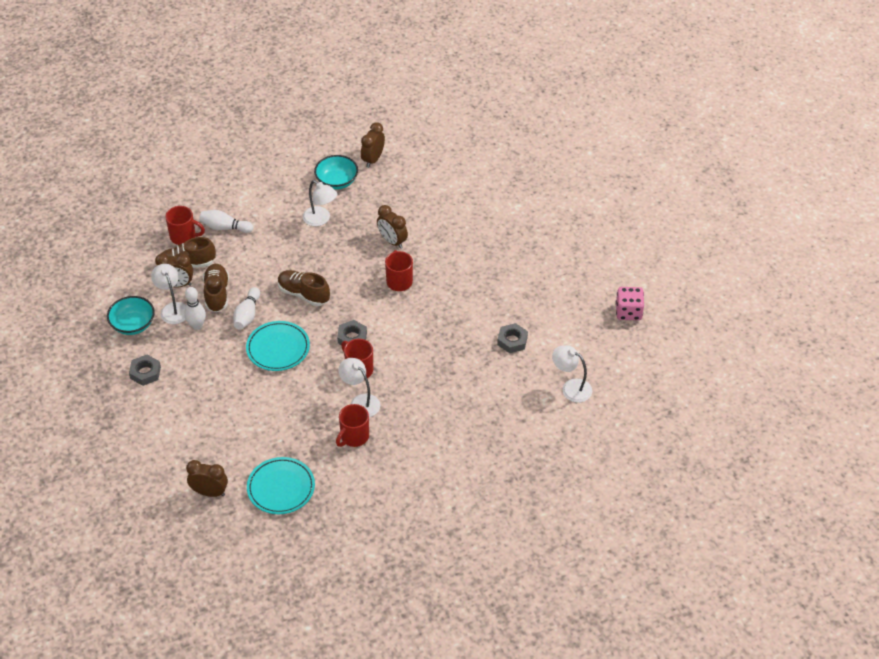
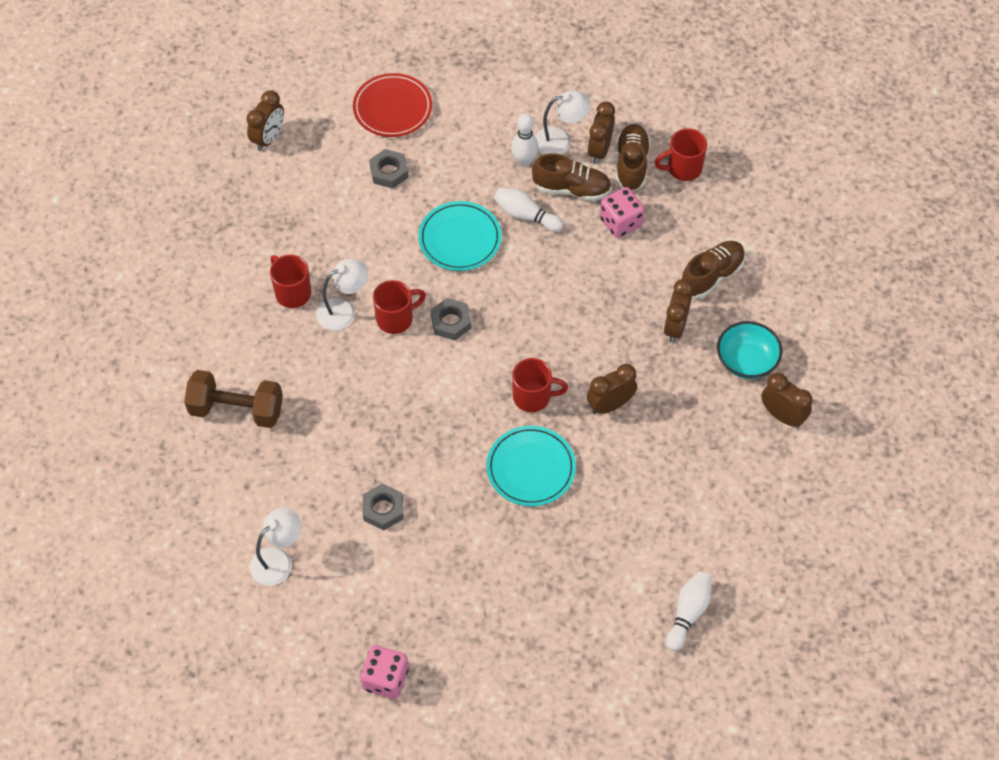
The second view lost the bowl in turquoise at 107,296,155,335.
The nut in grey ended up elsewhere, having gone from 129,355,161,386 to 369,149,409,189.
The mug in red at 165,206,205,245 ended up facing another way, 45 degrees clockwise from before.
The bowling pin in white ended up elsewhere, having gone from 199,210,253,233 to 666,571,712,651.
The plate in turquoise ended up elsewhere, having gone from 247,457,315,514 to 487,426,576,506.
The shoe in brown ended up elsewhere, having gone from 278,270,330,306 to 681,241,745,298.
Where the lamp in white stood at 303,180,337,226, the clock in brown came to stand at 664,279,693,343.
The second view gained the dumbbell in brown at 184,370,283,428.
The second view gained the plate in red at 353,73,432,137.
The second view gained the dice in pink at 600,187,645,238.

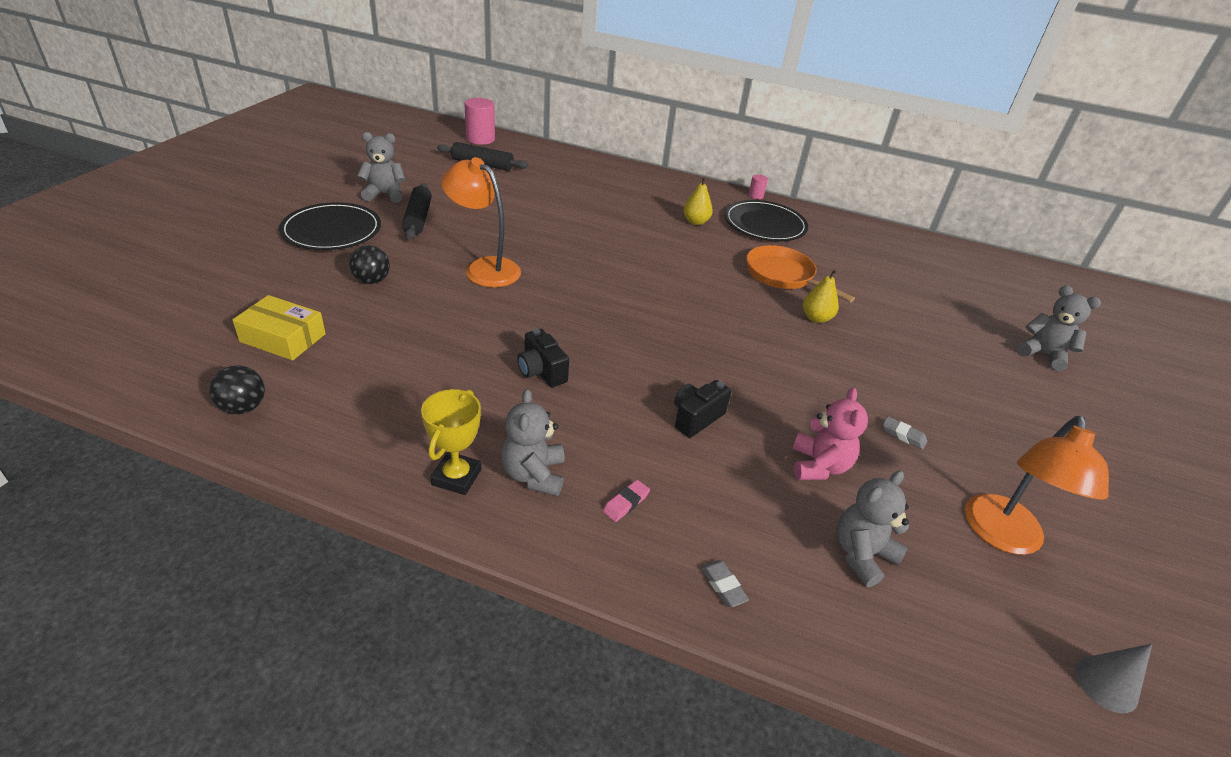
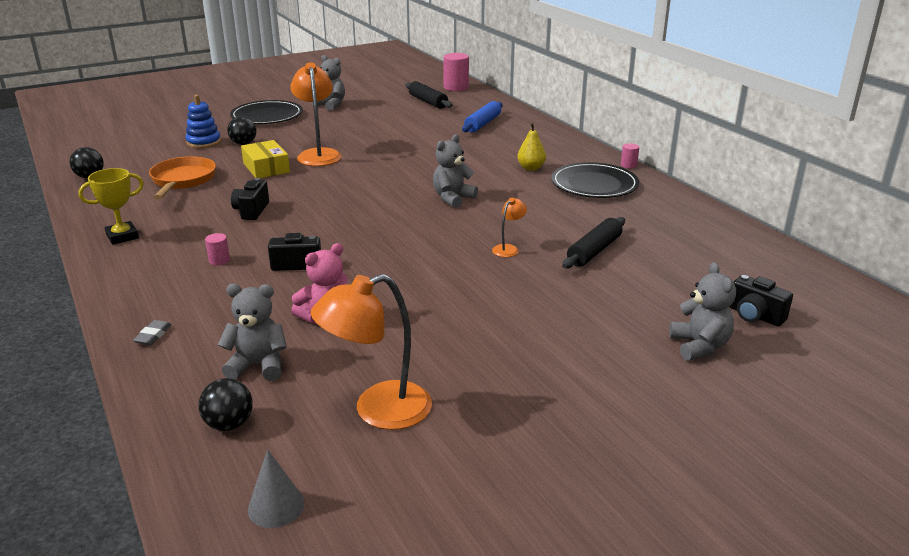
The box in yellow ended up elsewhere, having gone from 232,295,326,361 to 241,140,290,178.
The rolling pin in black ended up elsewhere, having gone from 402,183,432,240 to 562,217,625,269.
The teddy bear in grey ended up elsewhere, having gone from 501,389,565,496 to 433,134,478,208.
The second view lost the eraser in pink at 603,480,650,522.
The pan in orange ended up elsewhere, having gone from 746,245,855,302 to 149,156,216,199.
Where the pear in yellow stood at 803,269,839,323, the lamp in orange came to stand at 492,198,527,257.
The second view lost the eraser in grey at 883,416,927,450.
The second view gained the stacking toy in blue at 186,95,221,148.
The second view gained the ball in black at 199,378,253,431.
The second view gained the cylinder in pink at 205,233,230,266.
The second view gained the rolling pin in blue at 462,101,503,132.
The second view gained the camera in black at 729,275,793,326.

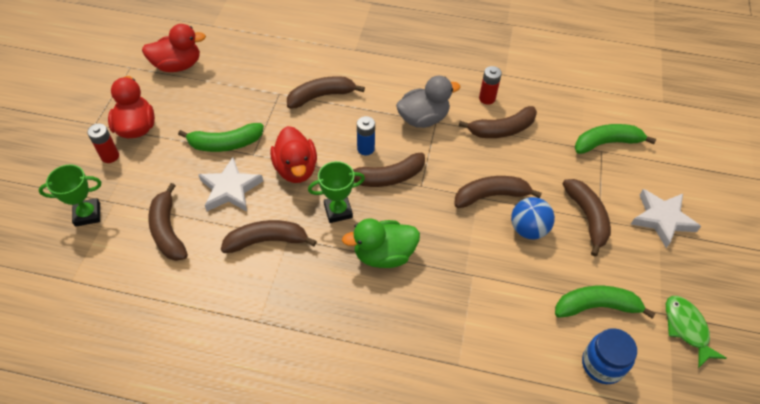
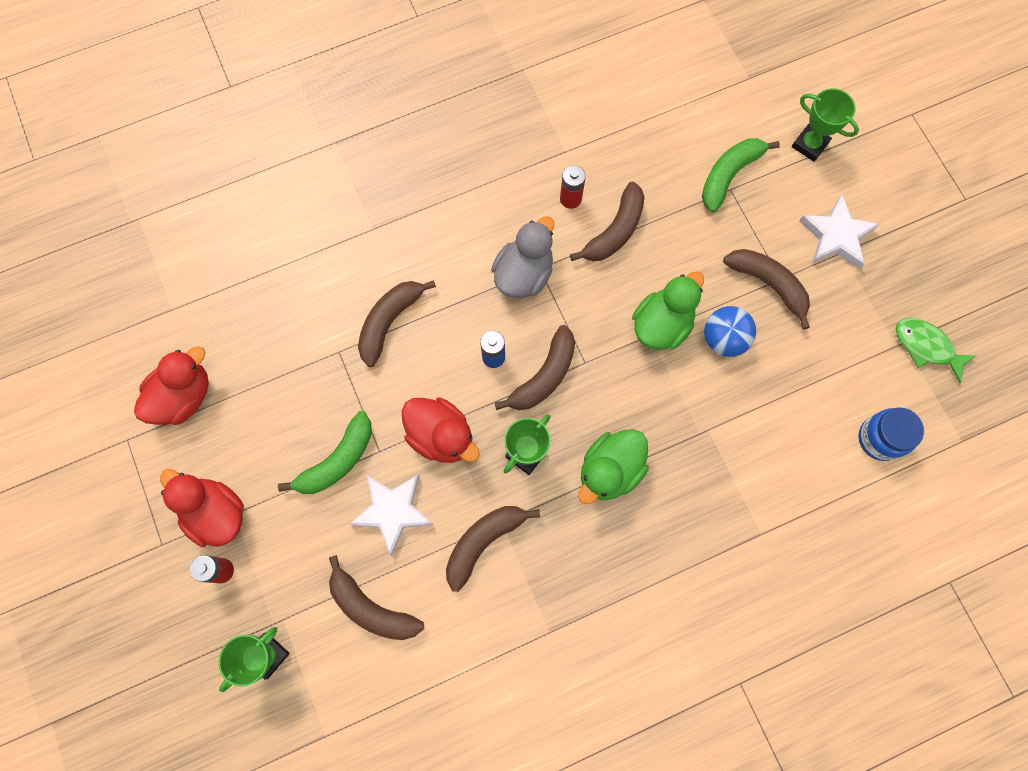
Where the banana in brown stood at 455,176,542,208, the duck in green came to stand at 632,271,704,350.
The second view lost the banana in green at 555,286,656,319.
The second view gained the trophy in green at 792,88,859,162.

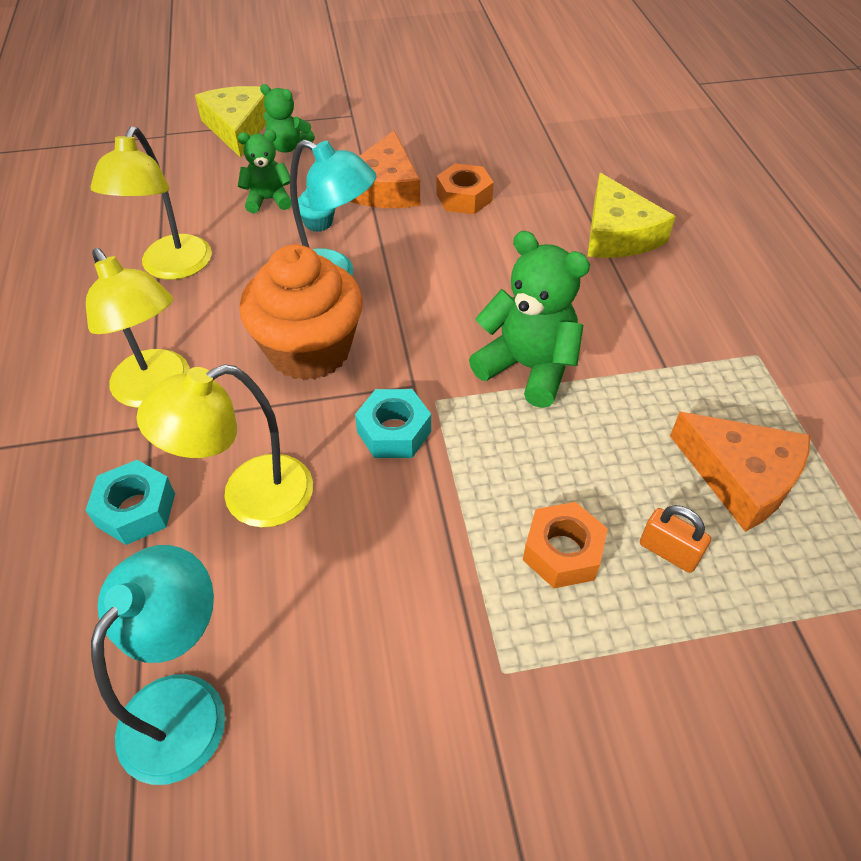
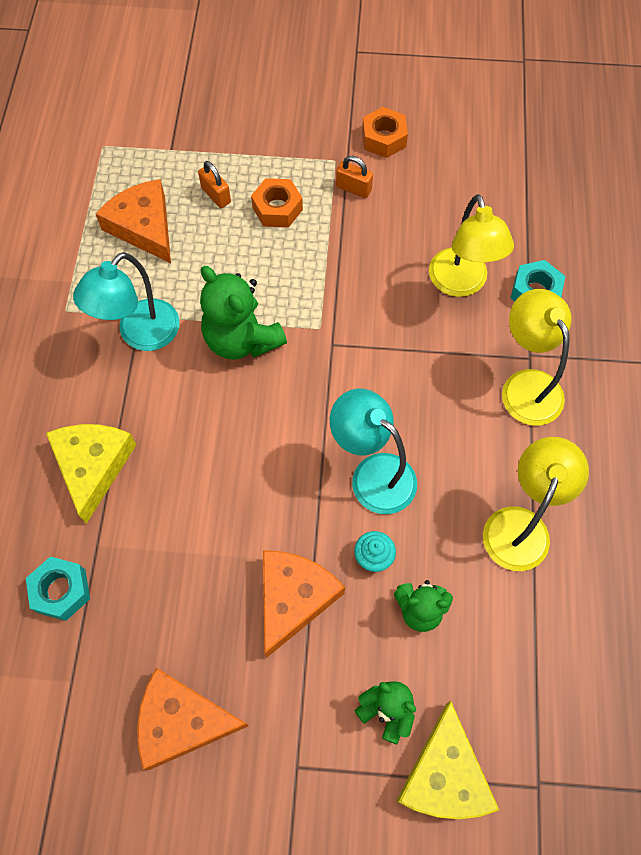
The lamp in turquoise ended up elsewhere, having gone from 91,545,225,785 to 73,252,180,351.
The lamp in yellow at 136,364,313,528 ended up facing another way, 90 degrees clockwise from before.
The second view lost the cupcake in orange at 240,244,363,380.
The nut in turquoise ended up elsewhere, having gone from 355,389,431,458 to 26,556,90,621.
The nut in orange ended up elsewhere, having gone from 437,163,494,214 to 362,107,408,158.
The second view gained the cheese in orange at 137,668,249,770.
The second view gained the padlock in orange at 336,156,373,198.

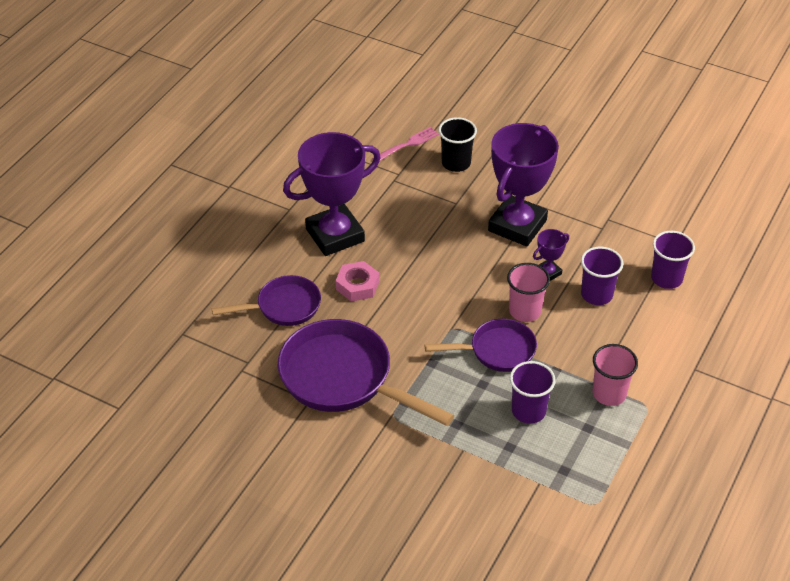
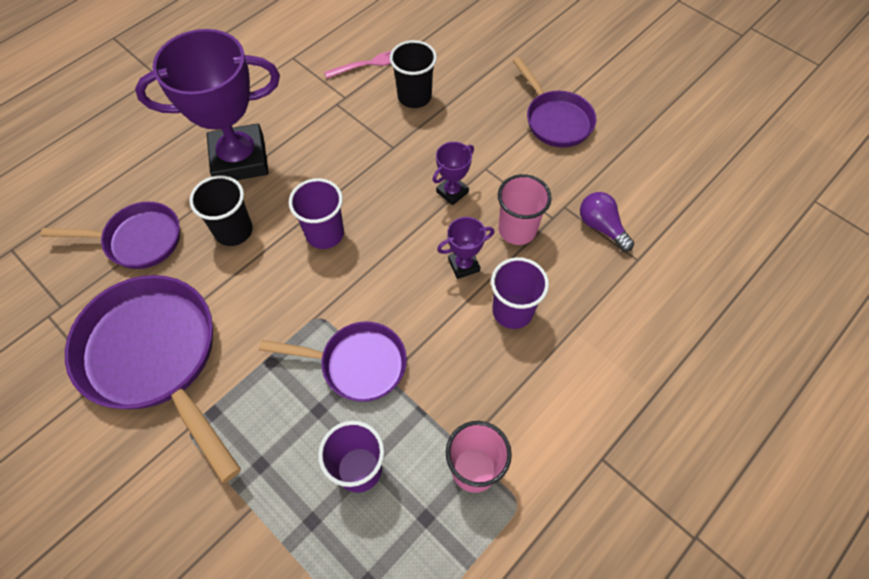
Where the nut in pink stood at 336,261,379,302, the cup in black came to stand at 189,175,253,246.
The size of the trophy in purple at 488,123,559,247 changed by a factor of 0.43.
The cup in pink ended up elsewhere, having gone from 507,263,550,322 to 498,174,552,245.
The cup in purple ended up elsewhere, having gone from 651,231,695,289 to 289,178,344,249.
The second view gained the pan in purple at 513,57,596,148.
The second view gained the light bulb in purple at 580,192,634,252.

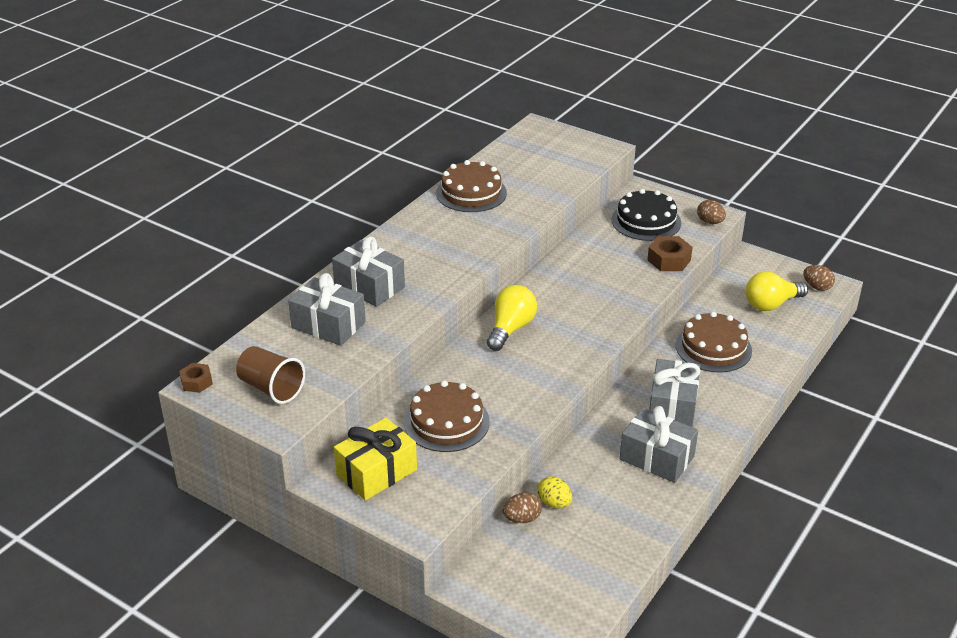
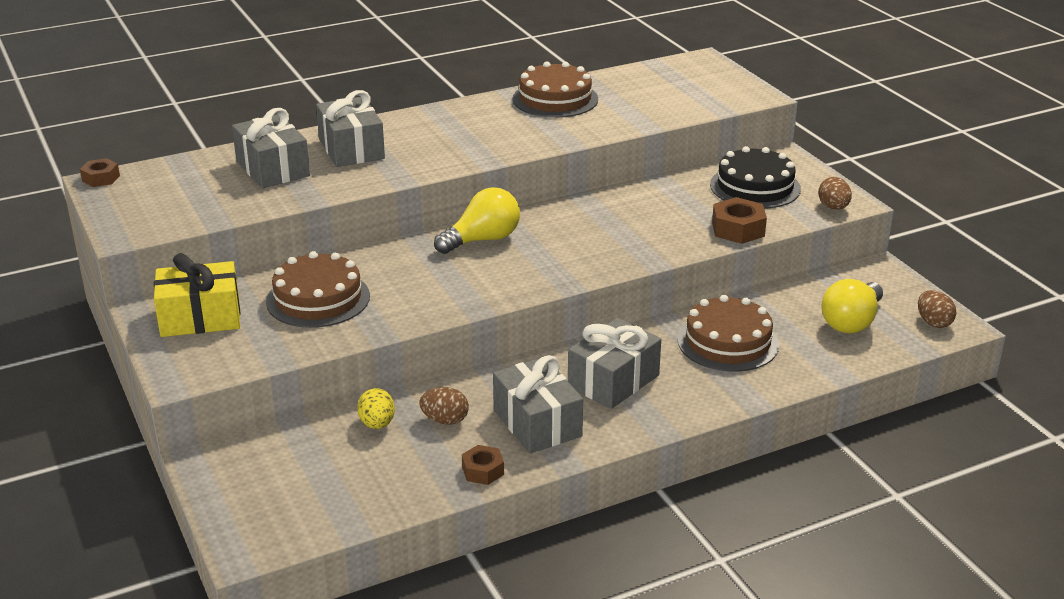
The second view lost the cup in brown at 236,346,305,404.
The egg in brown ended up elsewhere, having gone from 503,493,542,523 to 419,387,469,425.
The light bulb in yellow at 746,272,808,311 ended up facing another way, 60 degrees counterclockwise from before.
The second view gained the nut in brown at 462,445,504,485.

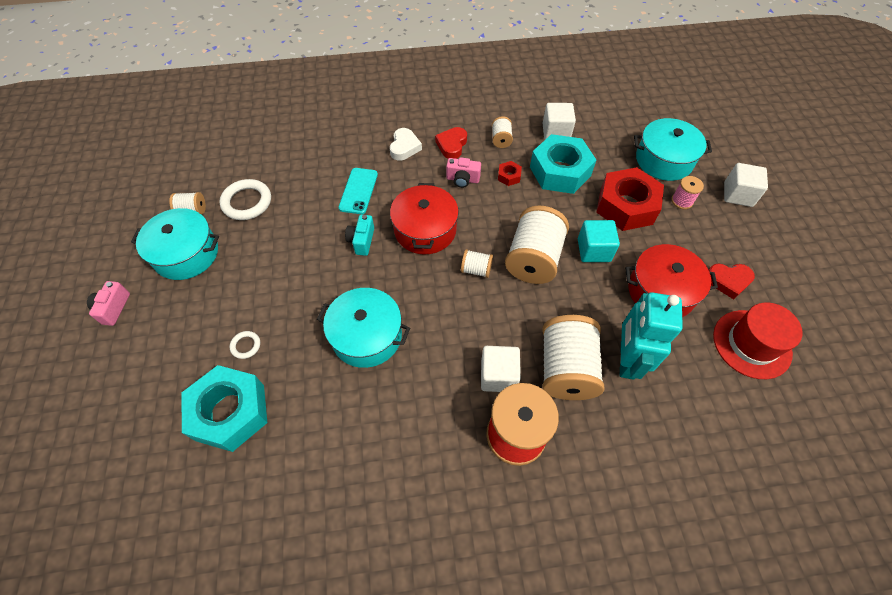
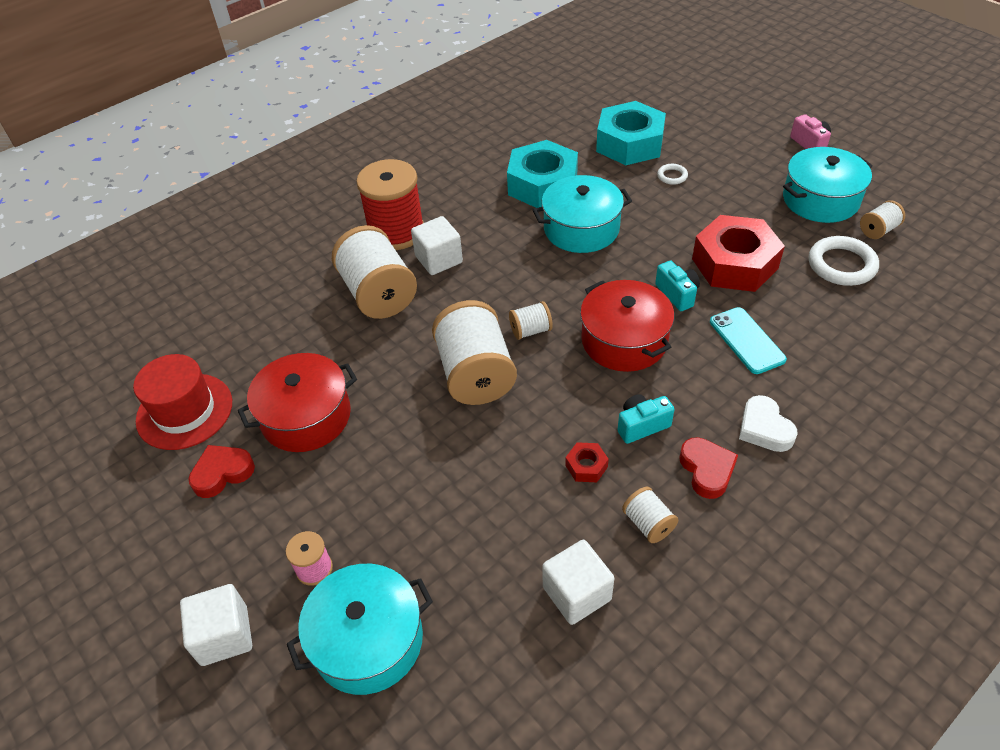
What was the camera in pink at 446,157,481,188 turned into the camera in turquoise at 618,394,675,444.
The nut in turquoise ended up elsewhere, having gone from 530,134,597,194 to 507,140,578,208.
The second view lost the cube in turquoise at 578,220,620,262.
The nut in red ended up elsewhere, having gone from 596,167,664,231 to 692,215,785,292.
The second view lost the robot in turquoise at 620,292,683,380.

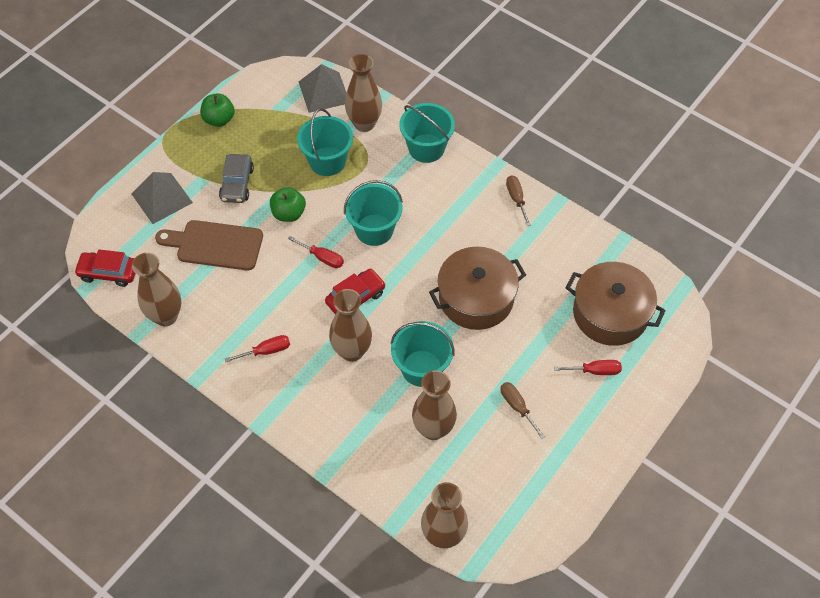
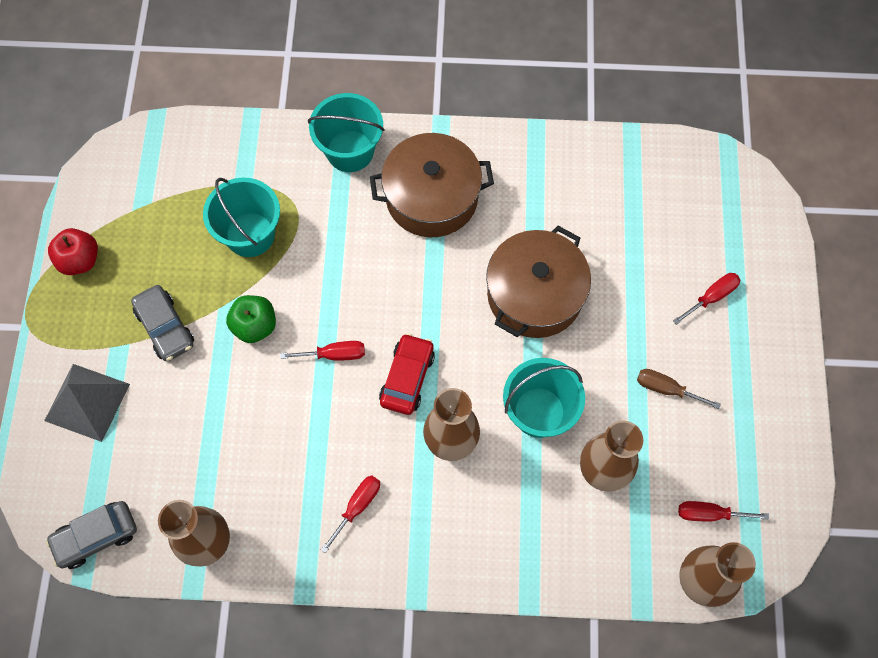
What was the car in red at 74,249,136,287 turned into the car in grey at 46,501,137,569.
The second view lost the cutting board in brown at 155,220,263,270.
What was the apple in green at 200,93,235,127 turned into the apple in red at 48,228,98,275.
The second view lost the pyramid in grey at 299,64,347,113.
The second view lost the bucket in turquoise at 344,180,403,246.
The second view lost the vase in brown at 345,54,382,132.
The second view lost the screwdriver in brown at 506,175,531,226.
The pot in brown ended up elsewhere, having gone from 566,262,666,346 to 370,133,494,237.
The second view gained the screwdriver in red at 678,501,769,521.

